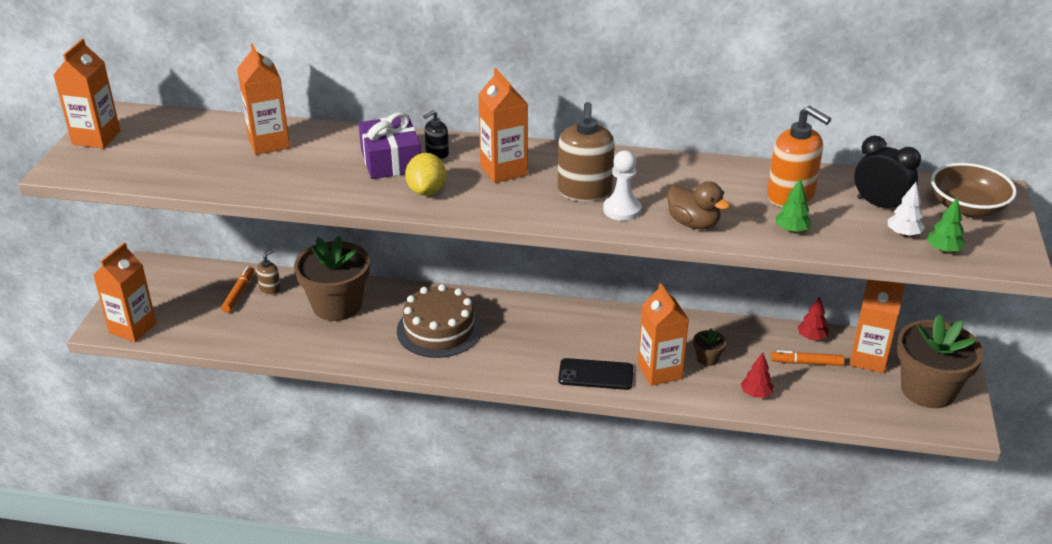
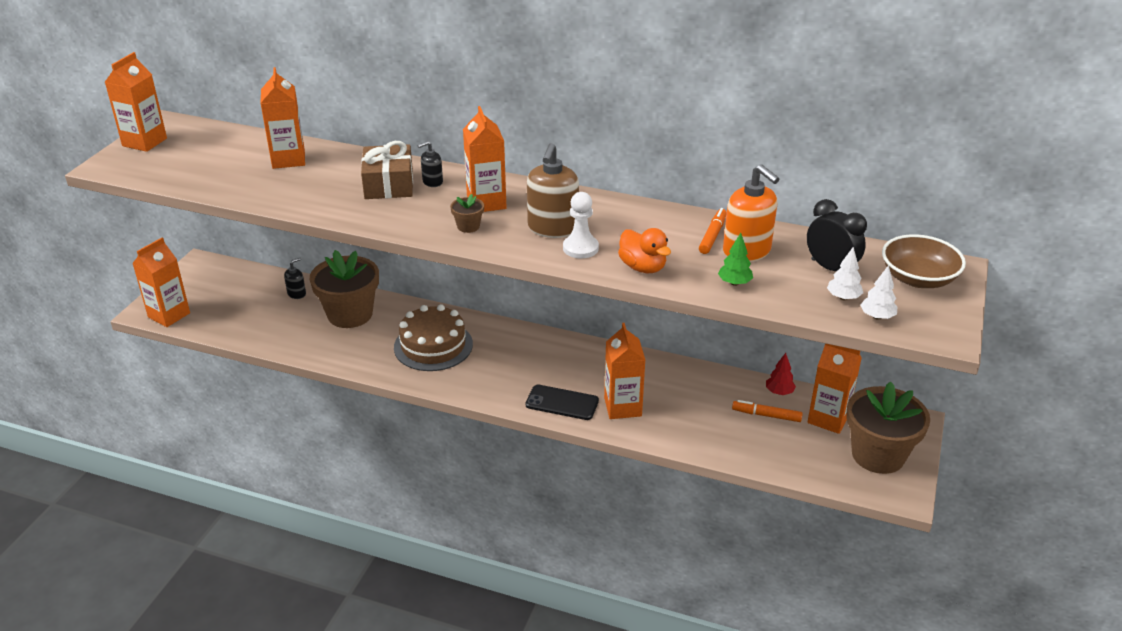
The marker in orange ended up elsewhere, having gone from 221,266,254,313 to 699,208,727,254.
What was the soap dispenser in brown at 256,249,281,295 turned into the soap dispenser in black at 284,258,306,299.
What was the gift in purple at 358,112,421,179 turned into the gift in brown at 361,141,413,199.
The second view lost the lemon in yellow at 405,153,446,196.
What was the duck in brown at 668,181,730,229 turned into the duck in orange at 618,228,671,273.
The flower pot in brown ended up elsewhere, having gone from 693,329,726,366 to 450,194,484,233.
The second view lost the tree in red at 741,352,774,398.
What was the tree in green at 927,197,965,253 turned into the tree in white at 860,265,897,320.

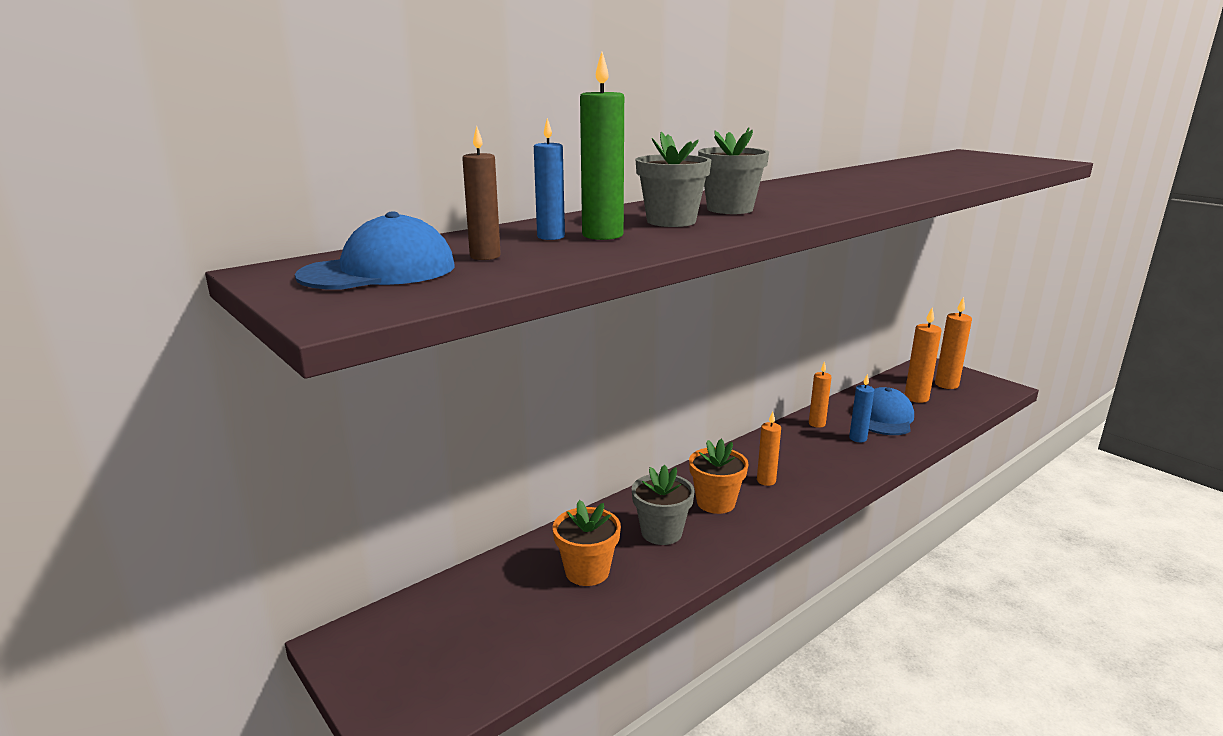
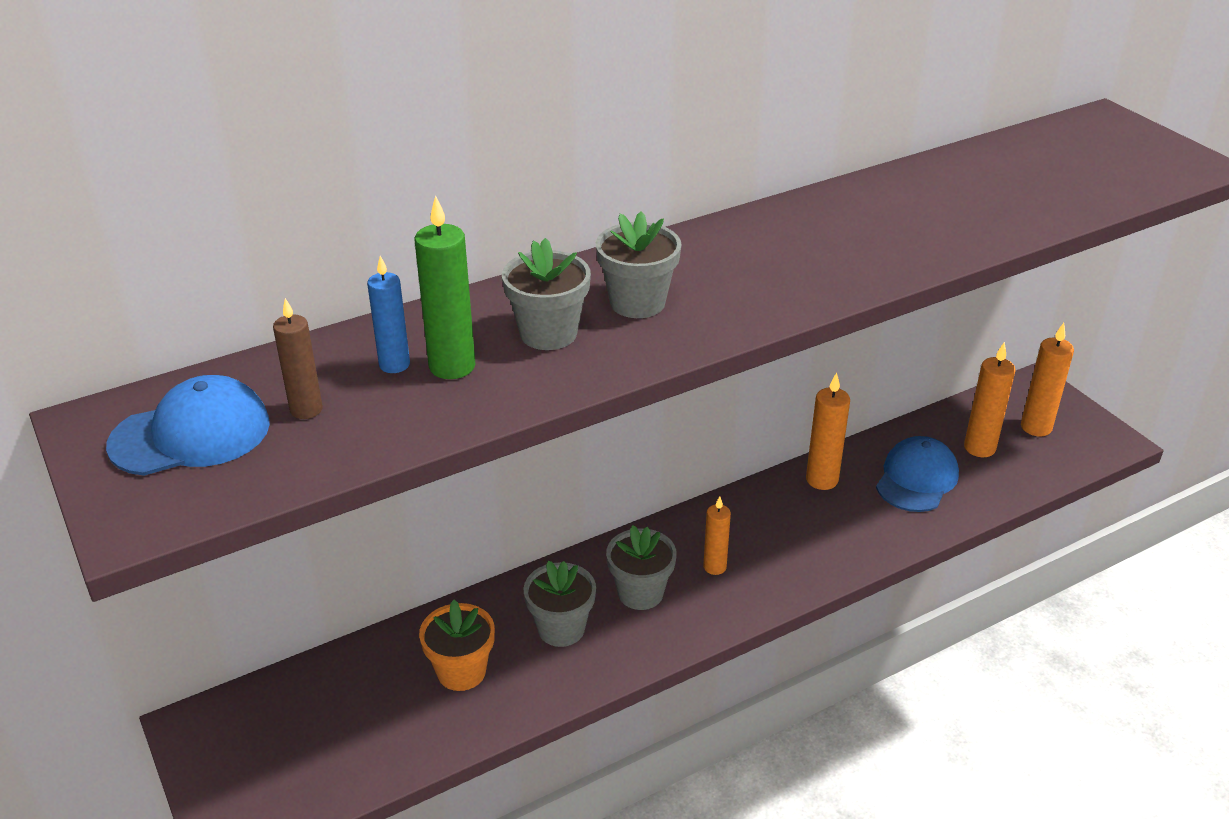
What was the flower pot in orange at 689,439,749,514 turned into the flower pot in grey at 606,525,677,610.
The size of the candle in orange at 809,361,832,428 changed by a factor of 1.51.
The second view lost the candle in blue at 849,374,874,442.

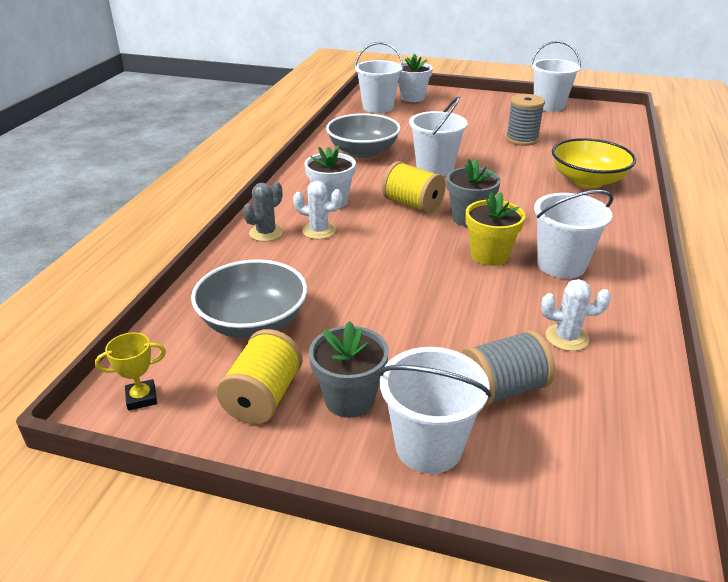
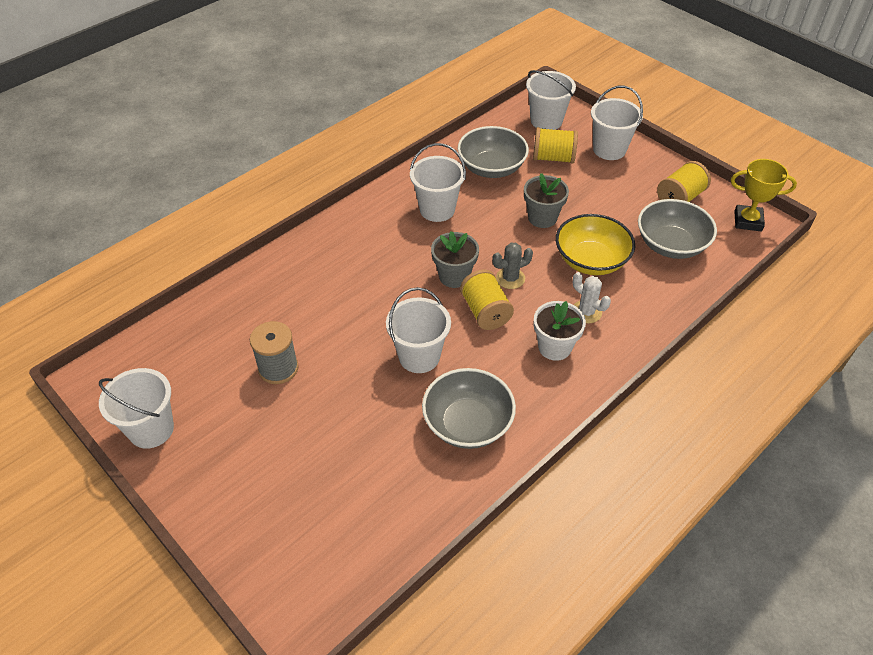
The size of the trophy in yellow at 95,333,166,411 changed by a factor of 1.61.
The cactus in grey ended up elsewhere, having gone from 243,182,283,242 to 492,243,533,289.
The flower pot in grey ended up elsewhere, having gone from 309,321,389,418 to 524,173,569,228.
The bucket in white ended up elsewhere, having gone from 354,42,403,113 to 526,70,576,130.
The second view lost the flower pot in white at 398,54,433,102.
What was the spool in grey at 461,330,555,407 turned into the spool in yellow at 533,127,578,164.
The second view lost the flower pot in yellow at 466,192,525,266.
Where the cactus in white stood at 541,279,611,351, the bowl in grey came to stand at 458,126,529,178.
The bowl in yellow ended up elsewhere, having gone from 552,138,636,188 to 556,214,635,275.

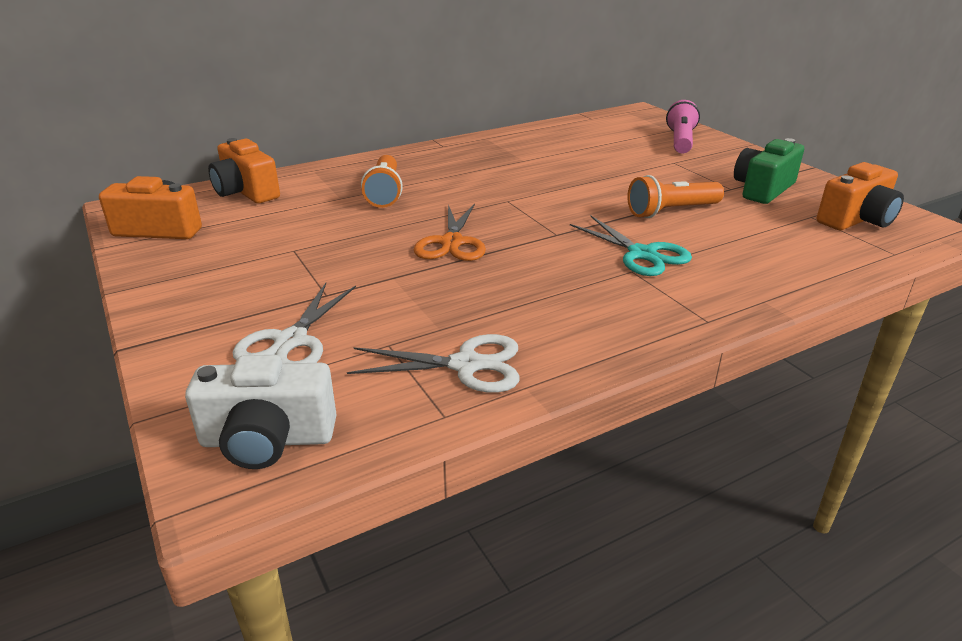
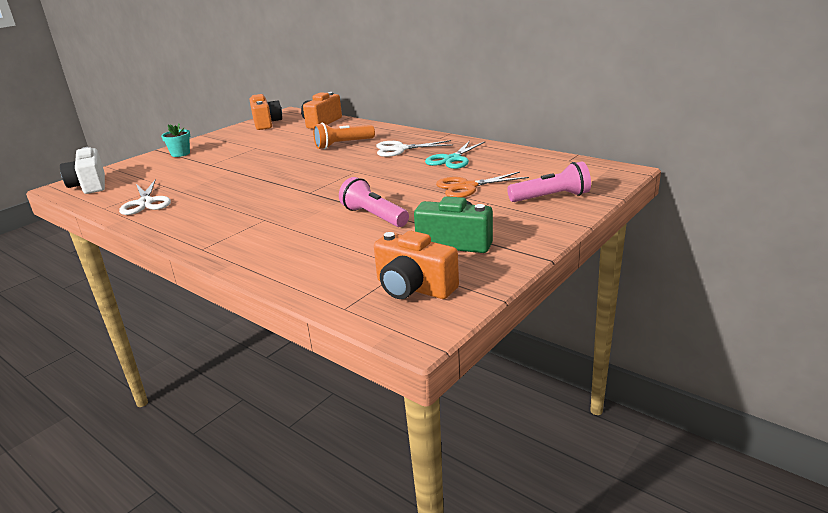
The scissors in white ended up elsewhere, having gone from 233,283,356,363 to 376,140,453,157.
The scissors in orange ended up elsewhere, having gone from 414,203,486,261 to 436,172,529,197.
The scissors in turquoise ended up elsewhere, having gone from 570,216,692,276 to 425,141,486,169.
What was the flashlight in orange at 627,175,724,218 turned into the flashlight in pink at 339,177,409,227.
The second view gained the flower pot in turquoise at 161,124,190,157.

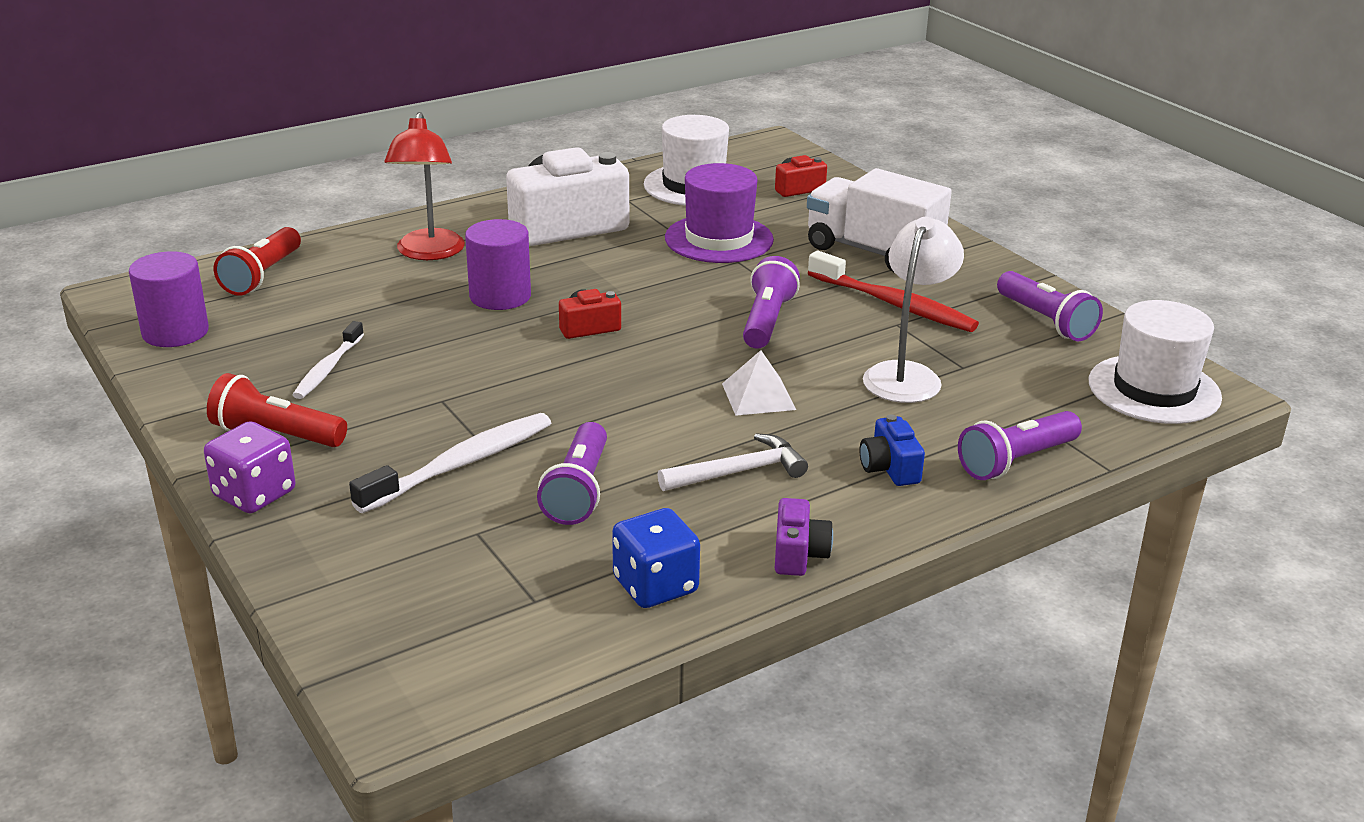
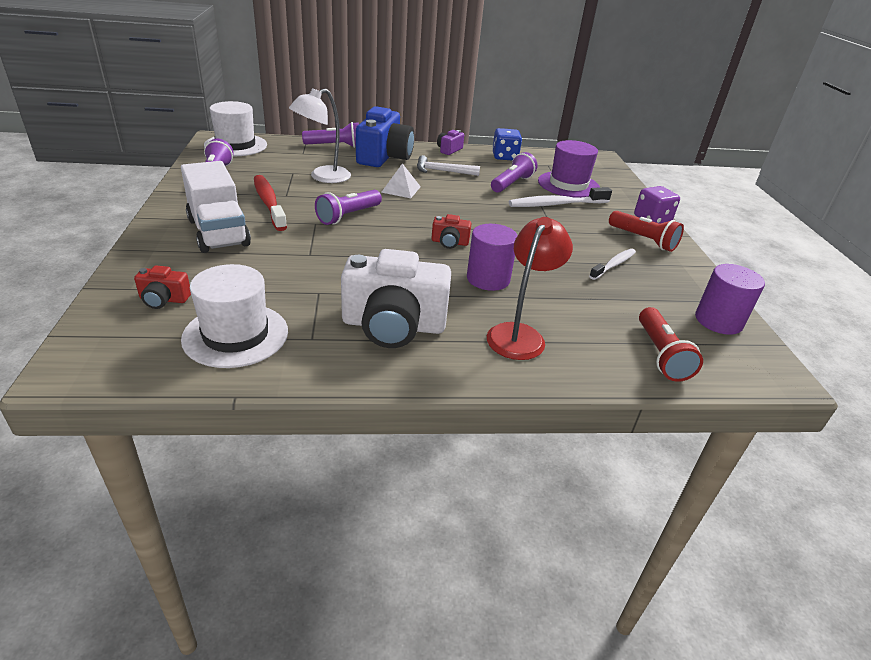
The flashlight in red at 214,227,301,296 ended up facing another way, 135 degrees clockwise from before.
The hat in purple ended up elsewhere, having gone from 665,163,774,263 to 538,140,600,198.
The size of the camera in blue at 860,414,925,486 changed by a factor of 2.20.

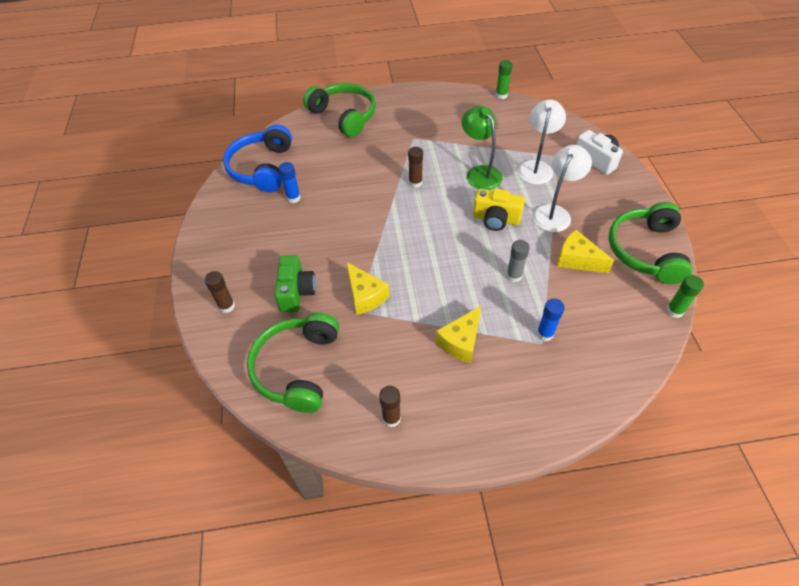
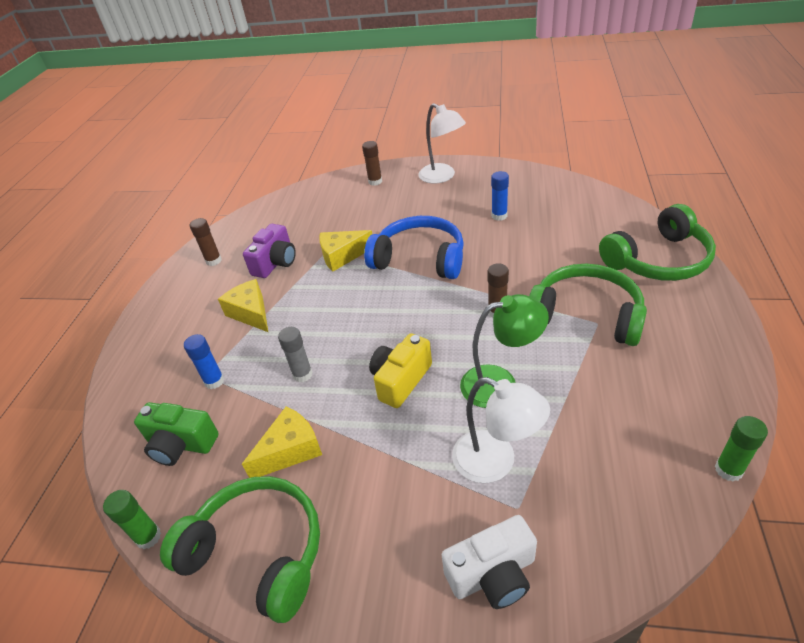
The headphones in blue ended up elsewhere, having gone from 223,125,292,192 to 364,216,464,279.
The headphones in green ended up elsewhere, having gone from 247,313,339,413 to 529,264,647,346.
The camera in green ended up elsewhere, having gone from 275,255,316,313 to 134,402,219,466.
The lamp in white ended up elsewhere, having gone from 533,145,592,232 to 418,103,466,184.
The second view gained the camera in purple at 243,224,296,278.

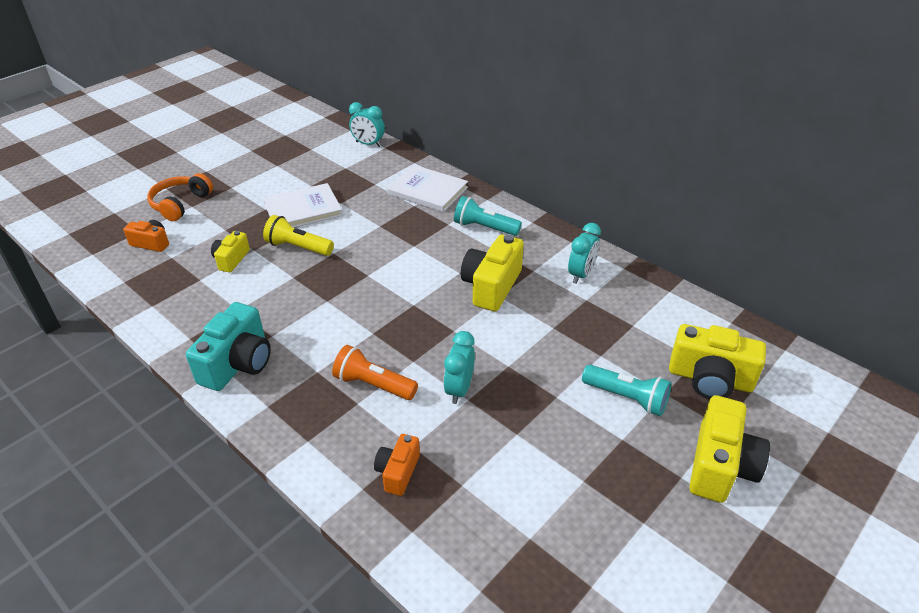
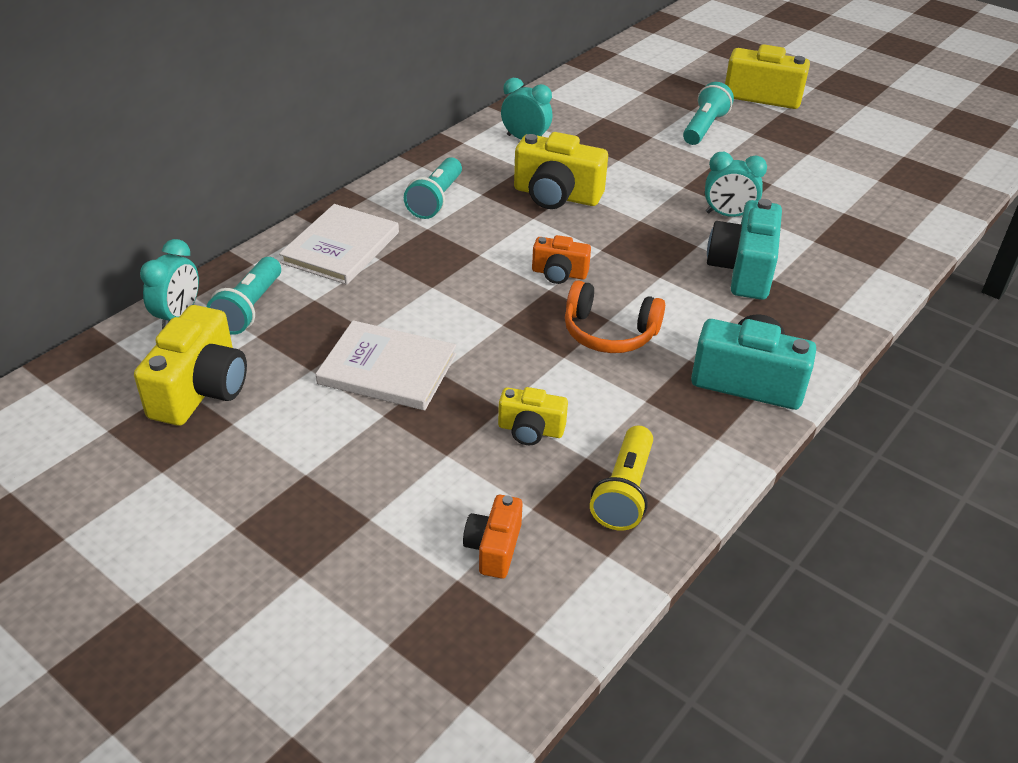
The headphones in orange ended up elsewhere, having gone from 147,173,213,221 to 565,280,665,353.
The book in white at 263,183,343,228 ended up facing another way, 45 degrees counterclockwise from before.
The flashlight in yellow ended up elsewhere, having gone from 263,215,334,256 to 590,426,653,531.
Where the flashlight in orange stood at 332,345,418,400, the camera in turquoise came to stand at 707,199,782,300.
The camera in orange ended up elsewhere, having gone from 374,434,420,496 to 532,235,591,284.
The camera in yellow ended up elsewhere, having gone from 669,324,766,399 to 134,305,247,426.
The second view gained the flashlight in turquoise at 207,257,281,335.

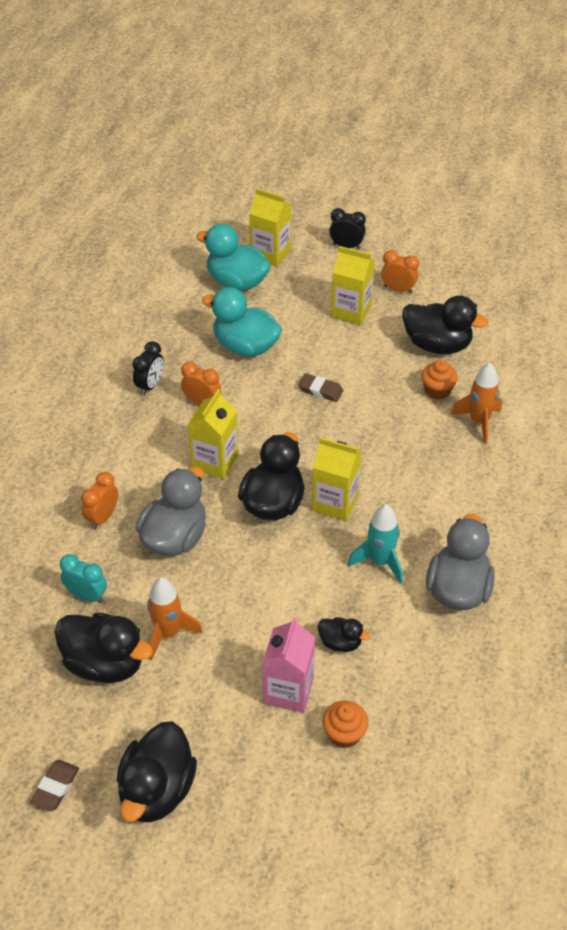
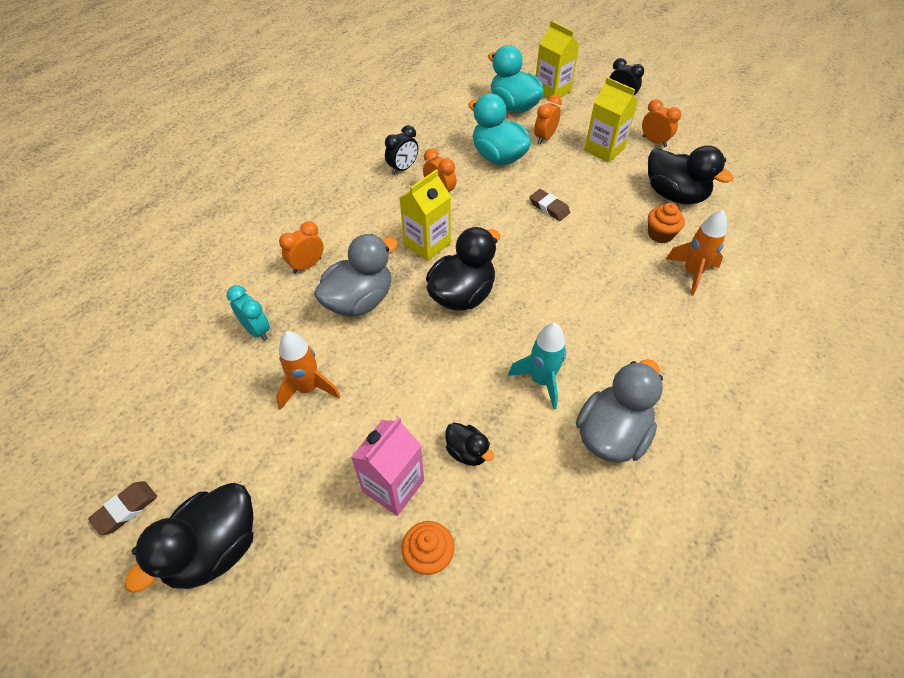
The second view lost the duck in black at 55,613,153,683.
The second view lost the carton in yellow at 312,437,362,521.
The second view gained the clock in orange at 534,95,562,144.

